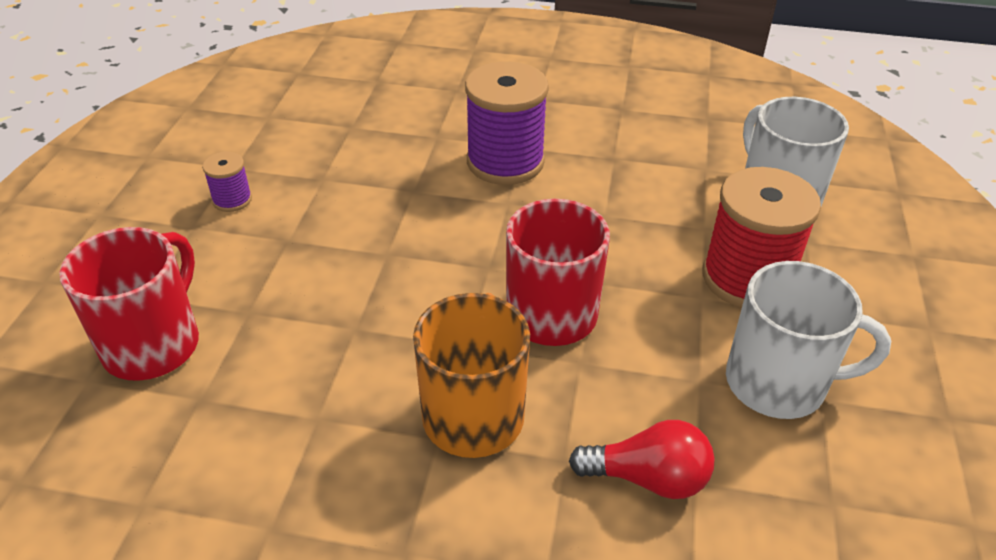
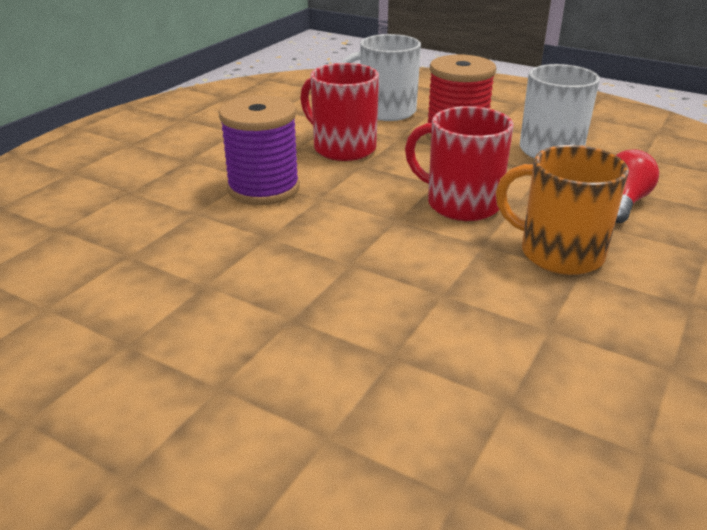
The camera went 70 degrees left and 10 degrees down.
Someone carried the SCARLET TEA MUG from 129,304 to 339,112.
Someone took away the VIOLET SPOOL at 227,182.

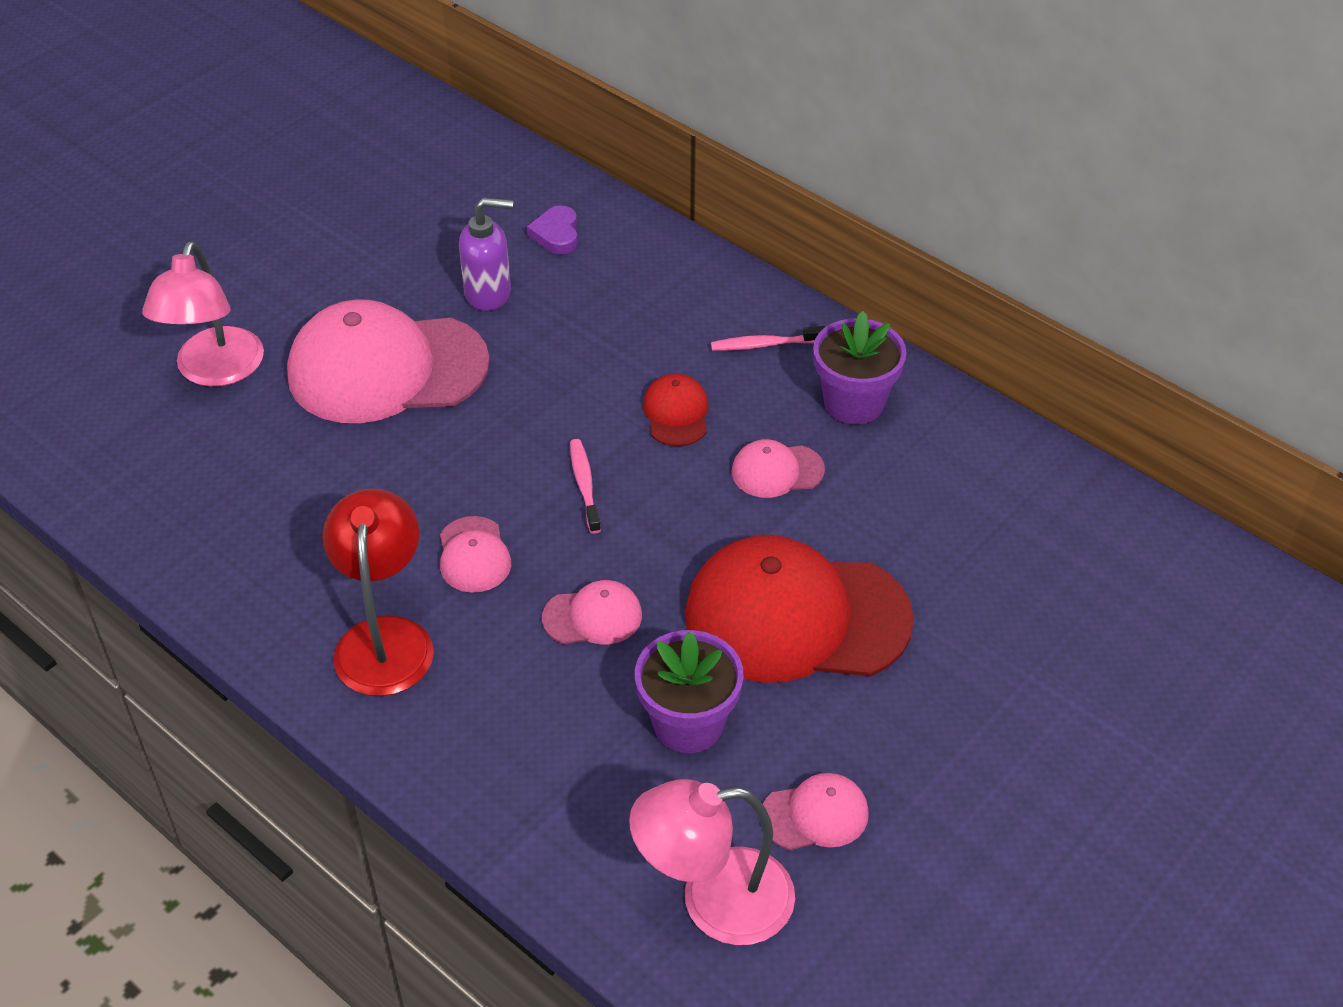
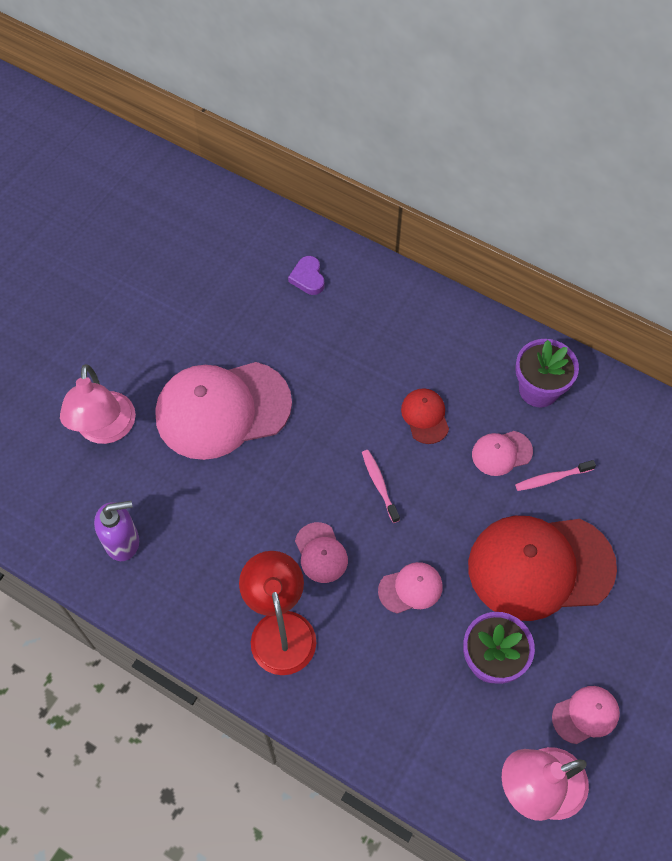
The camera went 10 degrees left and 15 degrees up.
Someone carried the VIOLET SOAP PUMP from 486,254 to 116,531.
Someone carried the ROSY TOOTHBRUSH from 768,338 to 555,475.

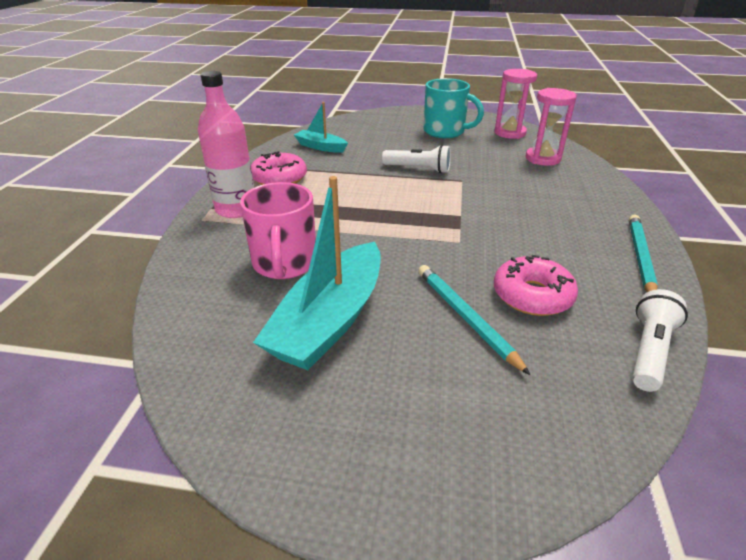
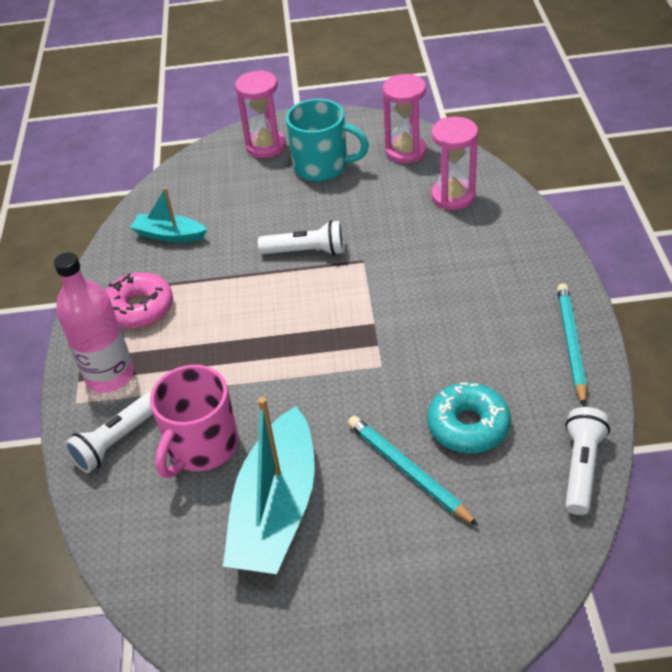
The camera went 10 degrees left and 10 degrees up.
Someone put down the PURE WHITE TORCH at 108,433.
Someone rotated the ROSY TEA MUG at 278,230 by 45 degrees clockwise.
Someone put down the ROSY SAND TIMER at 260,114.
Someone repainted the ROSY GLAZED DONUT at 536,285, which became the TURQUOISE GLAZED DONUT at 469,418.

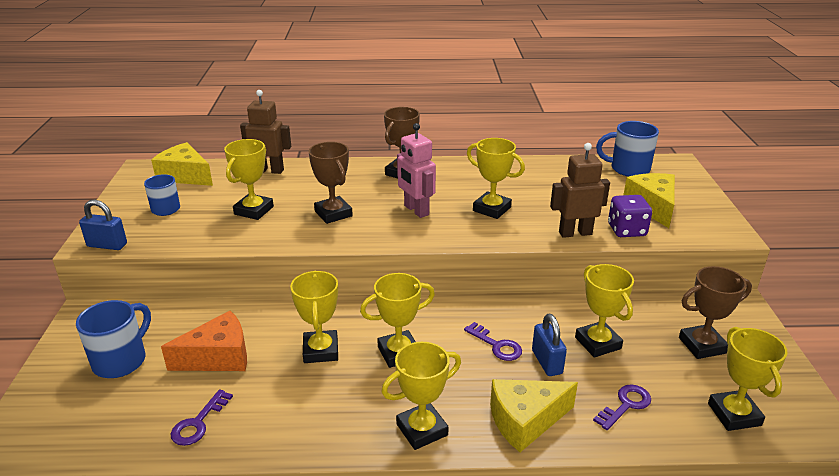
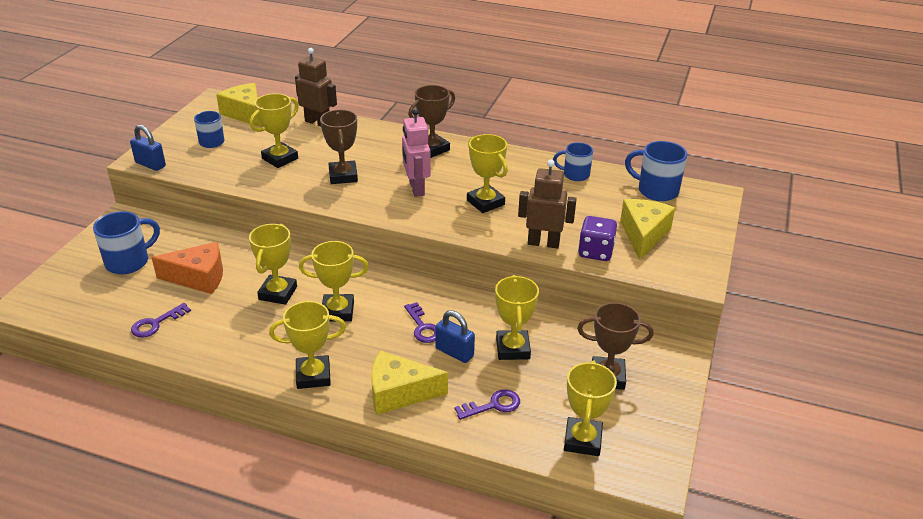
The camera went 20 degrees right and 5 degrees up.
Someone rotated the ROYAL BLUE LOCK at 549,345 by 60 degrees counterclockwise.
Someone put down the ROYAL BLUE TEA MUG at 573,161.

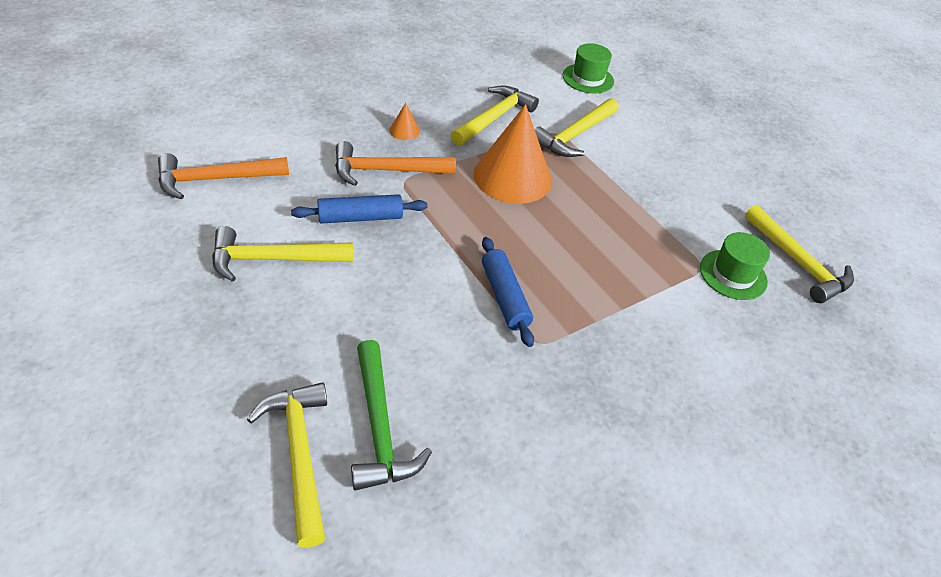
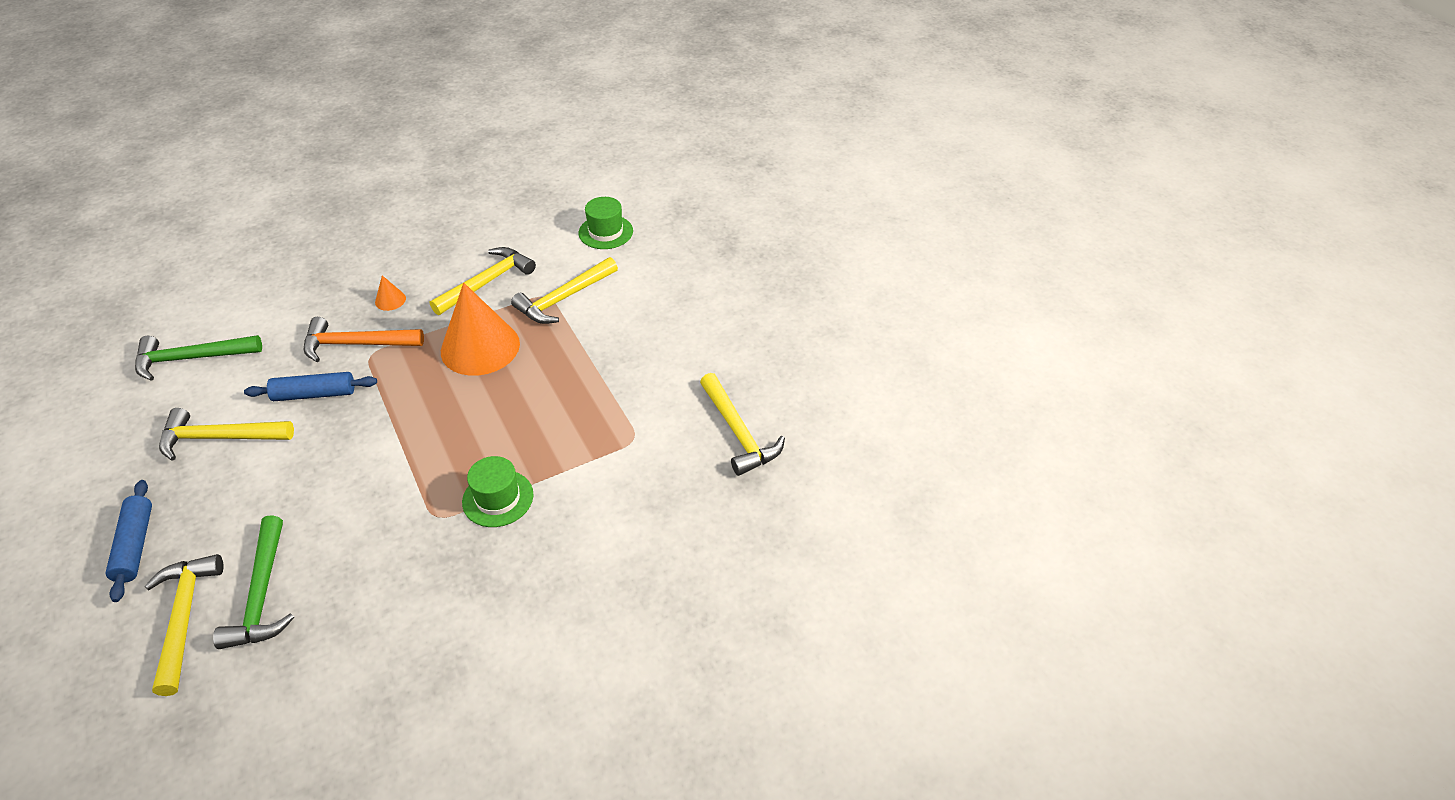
The camera went 10 degrees right and 0 degrees up.
Someone carried the ROYAL BLUE ROLLING PIN from 508,292 to 129,541.
Someone repainted the ORANGE-COLOURED CLAW HAMMER at 223,176, which became the LEAF-GREEN CLAW HAMMER at 198,358.
Someone carried the LEAF-GREEN HAT from 735,266 to 497,491.

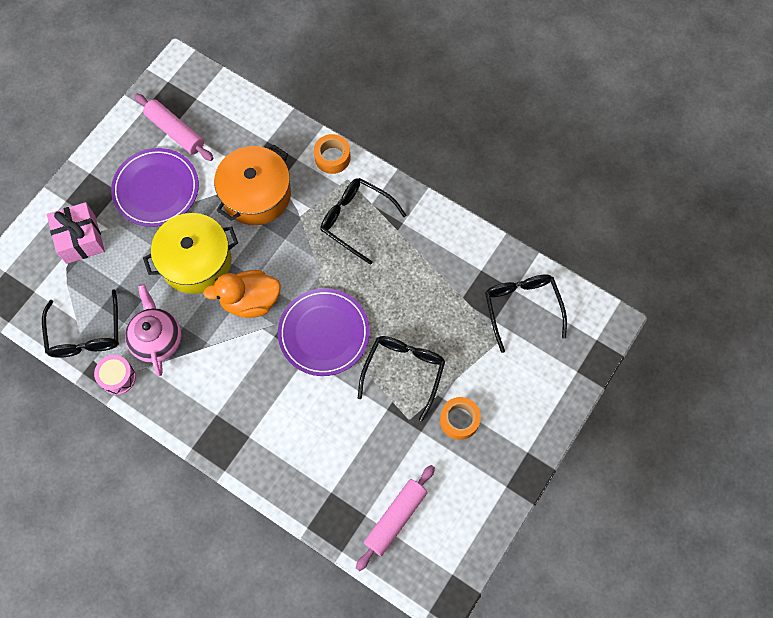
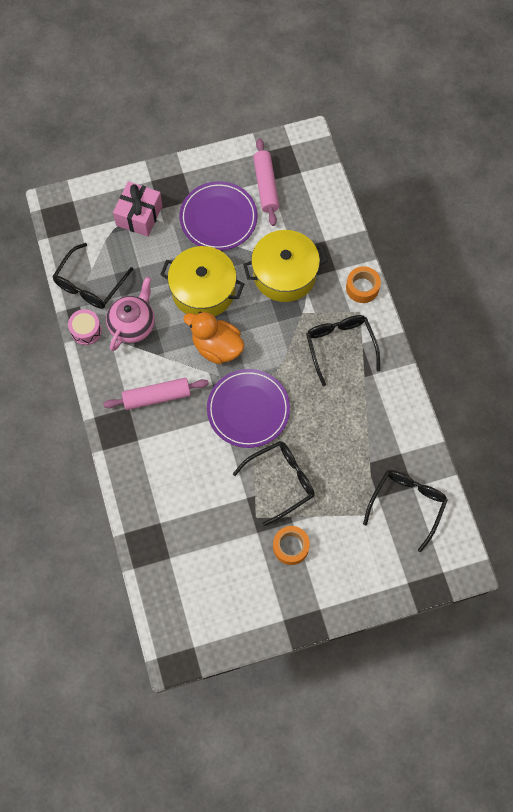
The camera went 40 degrees right and 0 degrees up.
Someone carried the ROSY ROLLING PIN from 395,518 to 156,394.
Someone repainted the ORANGE-COLOURED POT at 252,184, which became the BRIGHT YELLOW POT at 285,266.

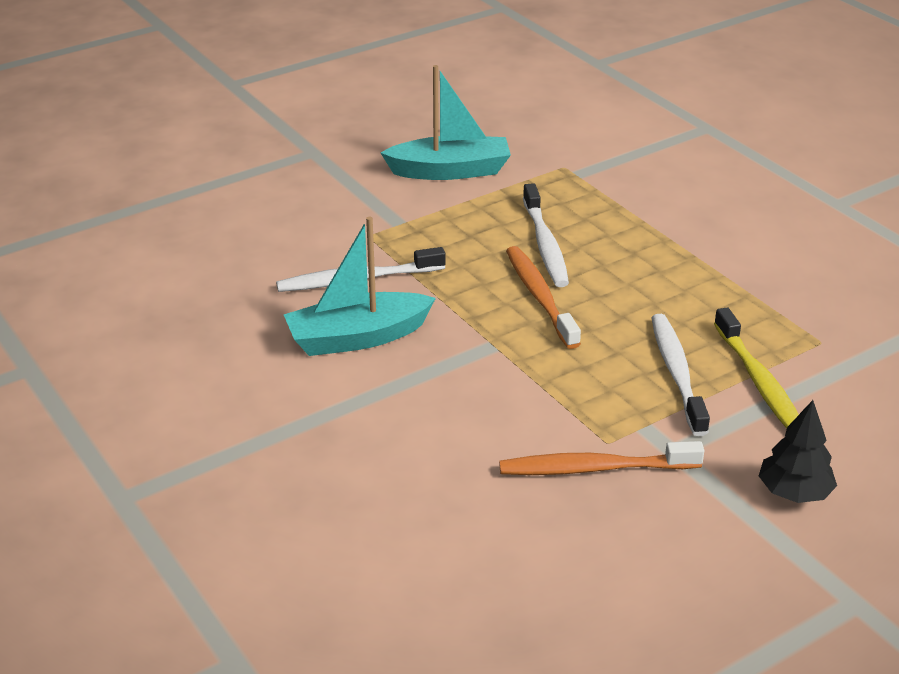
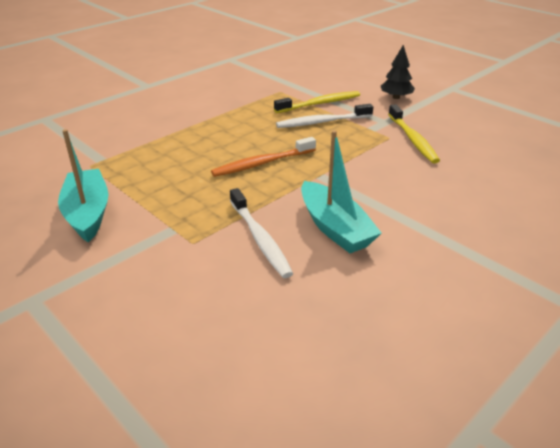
The camera went 100 degrees left and 0 degrees up.
Someone repainted the ORANGE-COLOURED TOOTHBRUSH at 601,458, which became the BRIGHT YELLOW TOOTHBRUSH at 414,133.
Someone took away the PURE WHITE TOOTHBRUSH at 546,235.

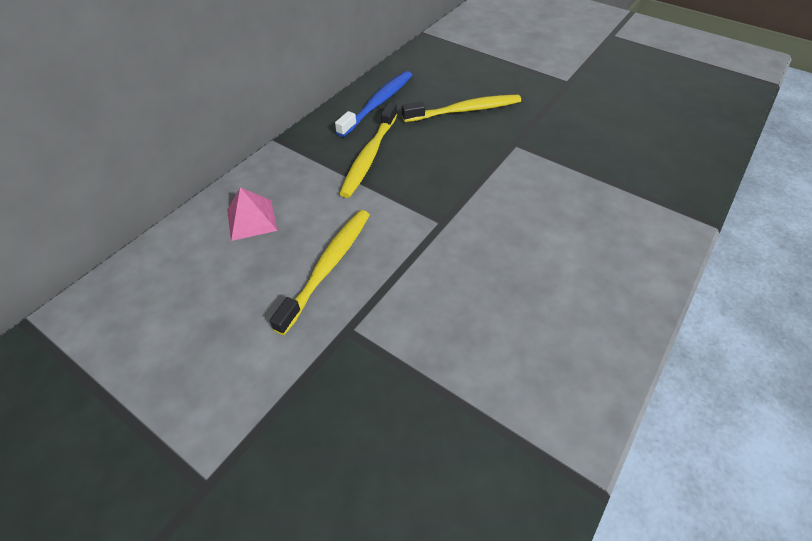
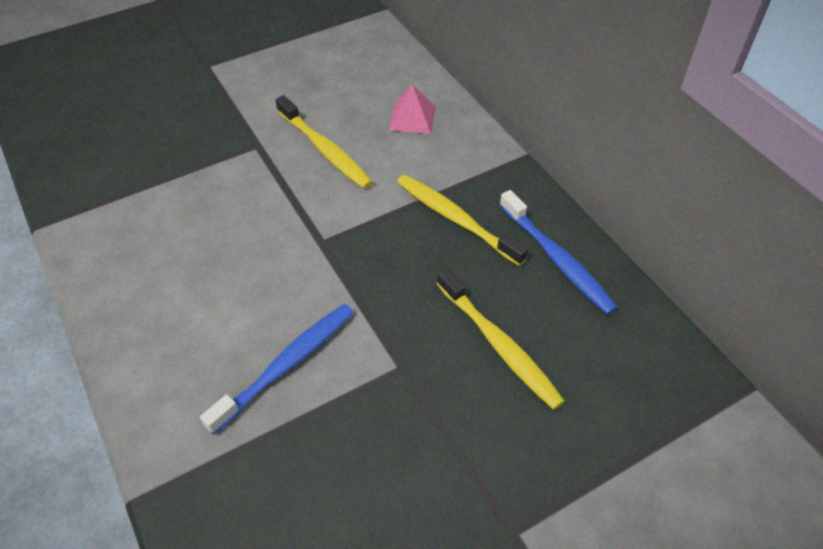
The camera went 115 degrees right and 0 degrees up.
Someone put down the ROYAL BLUE TOOTHBRUSH at 277,369.
Someone rotated the BRIGHT YELLOW TOOTHBRUSH at 461,108 by 45 degrees counterclockwise.

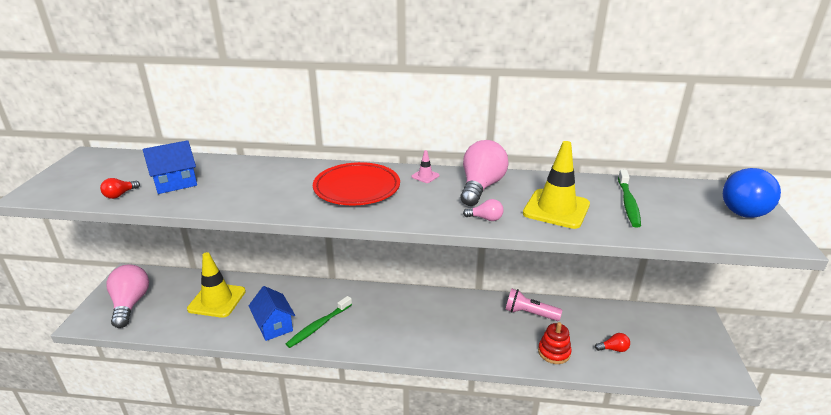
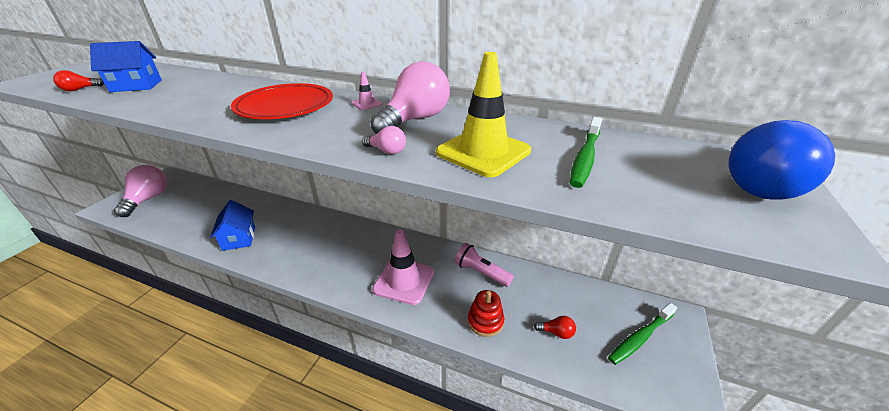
The camera went 15 degrees right and 5 degrees up.
Someone put down the ROSY SAFETY CONE at 403,267.
Someone carried the LEAF-GREEN TOOTHBRUSH from 319,322 to 642,334.
Someone took away the BRIGHT YELLOW SAFETY CONE at 216,285.

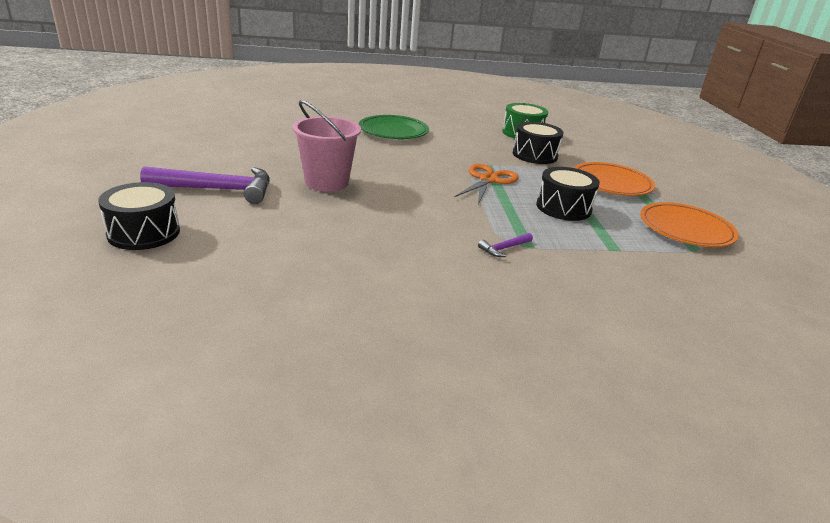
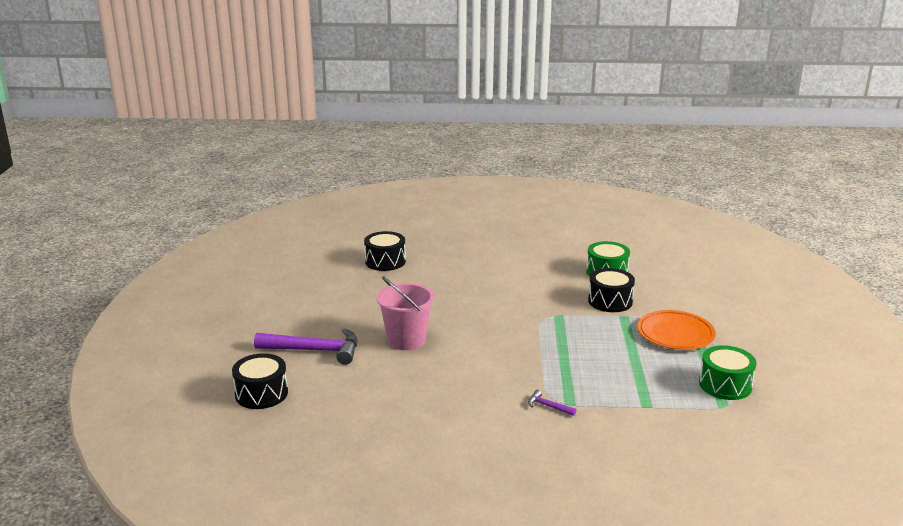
The camera went 10 degrees right and 5 degrees down.
Someone carried the EBONY SNARE DRUM from 568,194 to 385,251.
Someone rotated the VIOLET CLAW HAMMER at 505,245 by 60 degrees clockwise.
Someone swapped the ORANGE-COLOURED PLATE at 689,224 for the LEAF-GREEN SNARE DRUM at 728,372.
Someone took away the LEAF-GREEN PLATE at 394,127.
Someone took away the ORANGE-COLOURED PAIR OF SCISSORS at 486,184.

